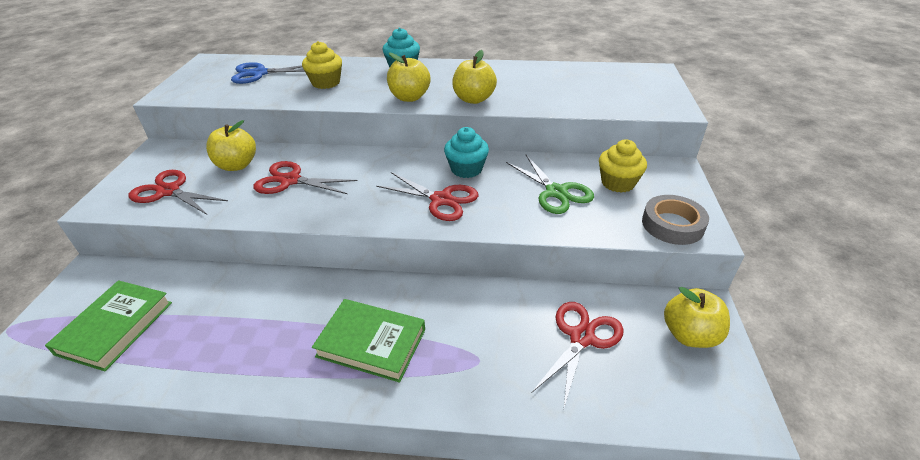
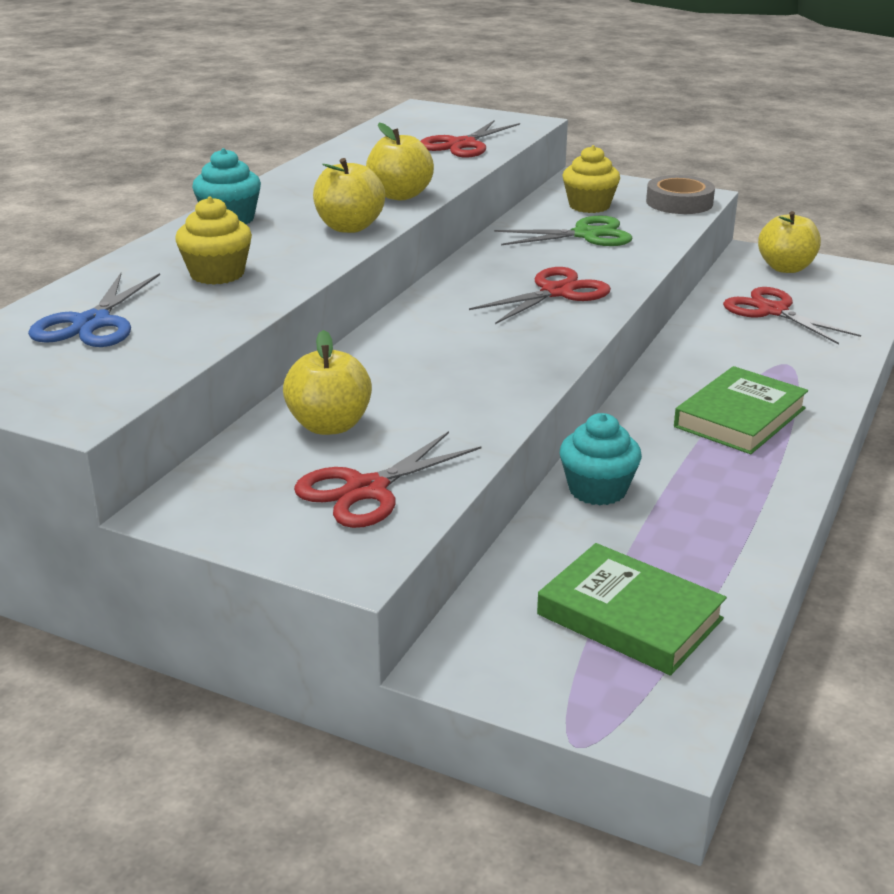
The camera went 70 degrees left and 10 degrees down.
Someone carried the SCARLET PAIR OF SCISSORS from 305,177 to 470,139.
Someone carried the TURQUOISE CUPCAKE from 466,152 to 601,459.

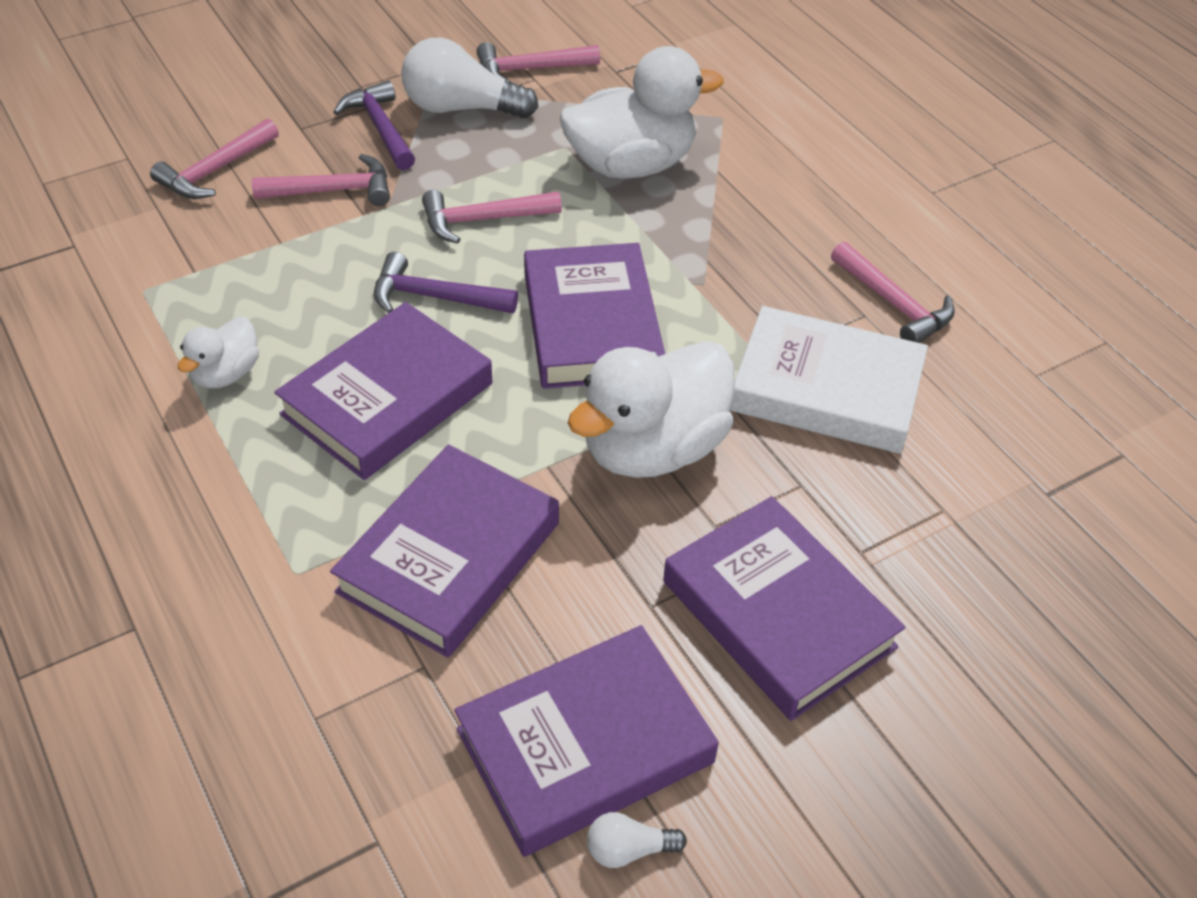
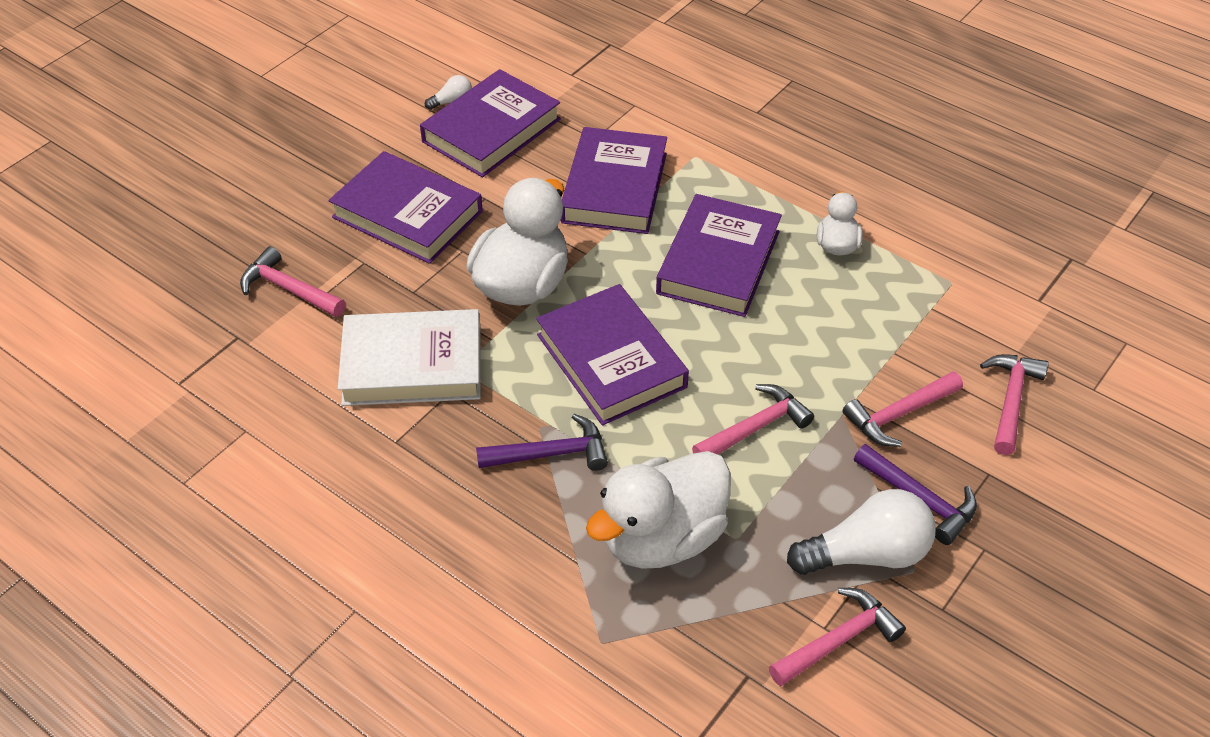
The camera went 160 degrees right and 0 degrees up.
Someone carried the ROSY CLAW HAMMER from 893,292 to 293,281.
Someone carried the VIOLET CLAW HAMMER from 446,283 to 542,442.

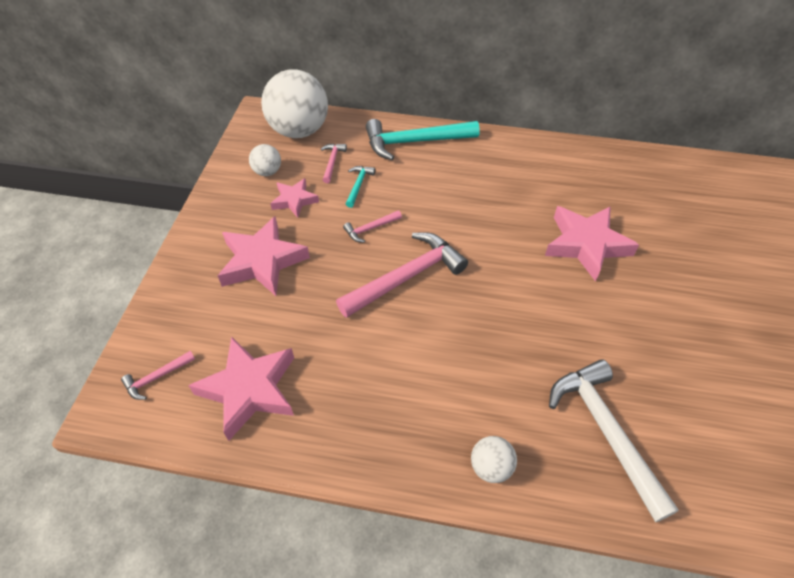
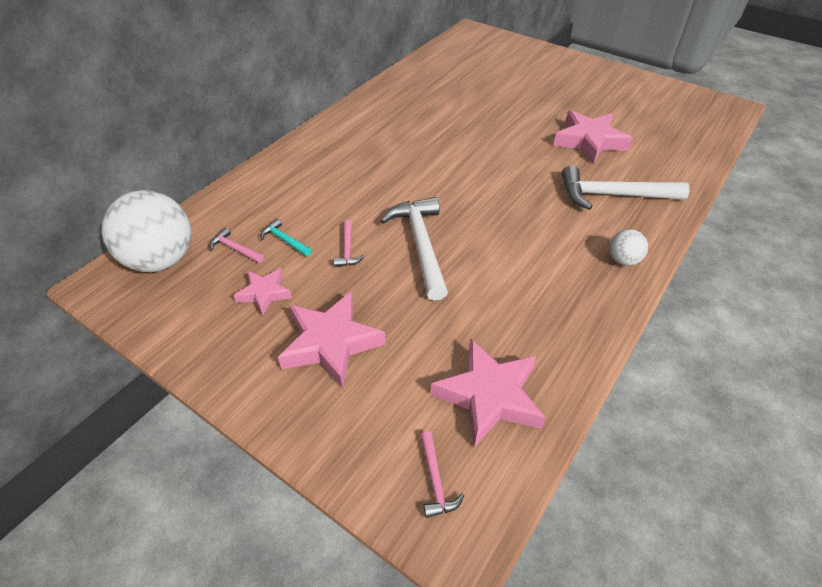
The camera went 65 degrees left and 5 degrees down.
Someone repainted the ROSY CLAW HAMMER at 402,275, which became the PURE WHITE CLAW HAMMER at 414,249.
Someone carried the ROSY FIVE-POINTED STAR from 592,244 to 593,137.
Someone took away the PURE WHITE PLAY BALL at 265,160.
Someone took away the TURQUOISE CLAW HAMMER at 423,139.

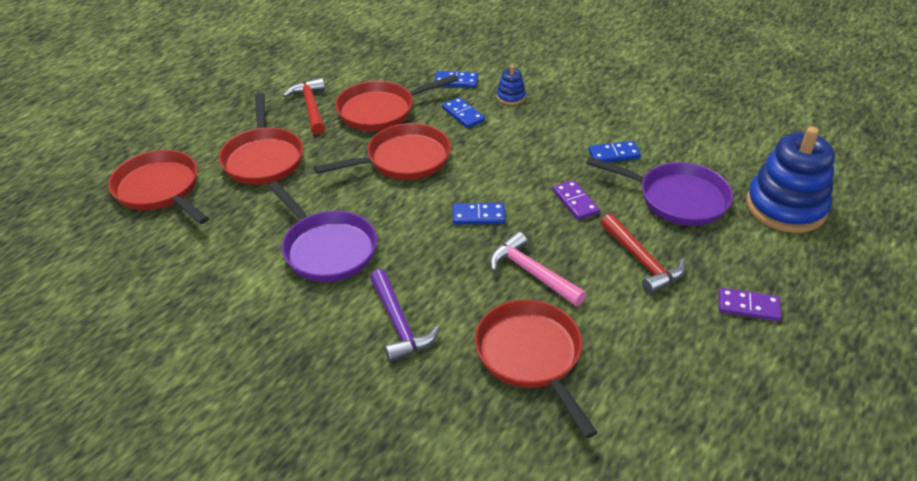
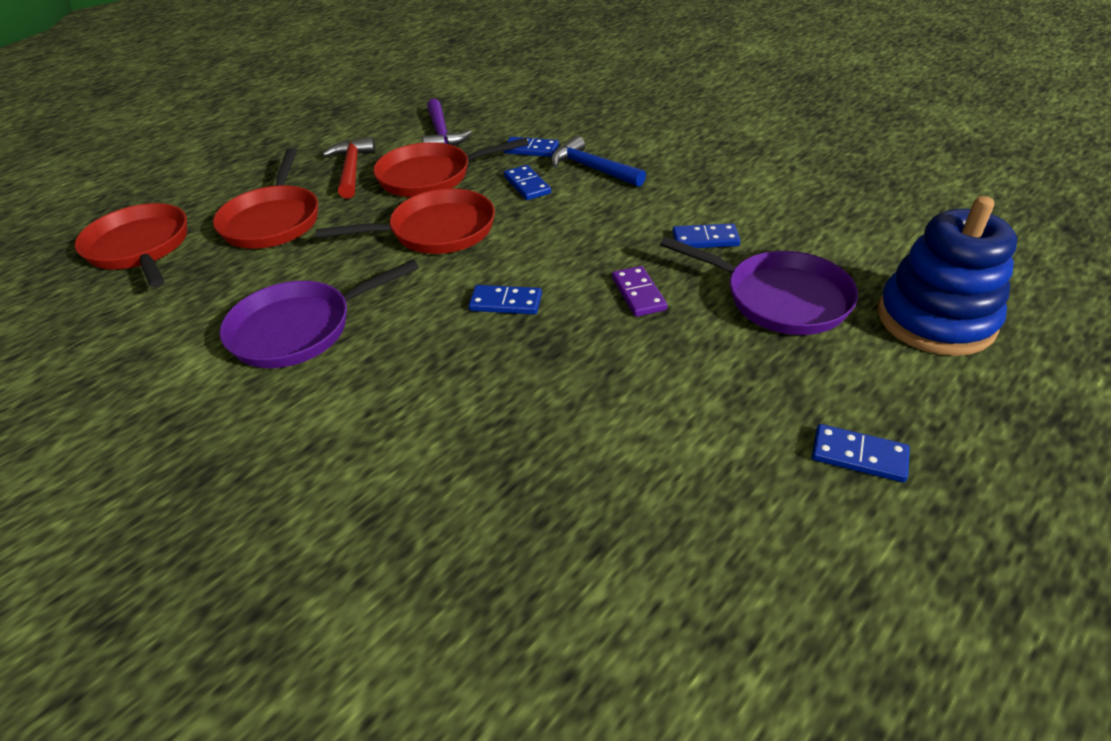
The camera went 10 degrees right and 0 degrees up.
Someone rotated the VIOLET SKILLET at 322,231 by 90 degrees clockwise.
Someone carried the VIOLET CLAW HAMMER from 405,316 to 447,122.
Someone swapped the ROYAL BLUE STACKING RINGS at 511,85 for the ROYAL BLUE CLAW HAMMER at 598,161.
Someone repainted the VIOLET DOMINO TILE at 750,304, which became the ROYAL BLUE DOMINO TILE at 861,453.
Someone took away the SCARLET SKILLET at 536,369.
Someone took away the ROSY CLAW HAMMER at 538,269.
Someone took away the SCARLET CLAW HAMMER at 643,254.

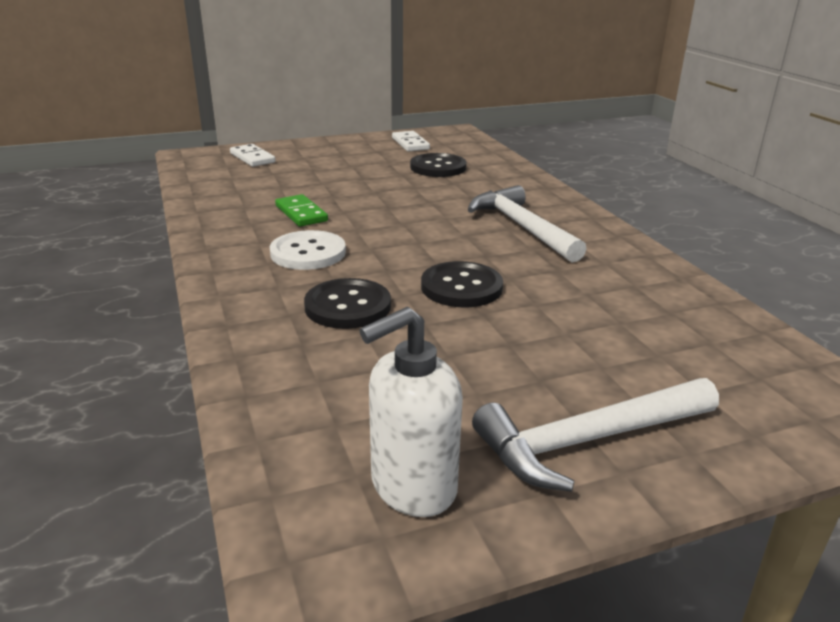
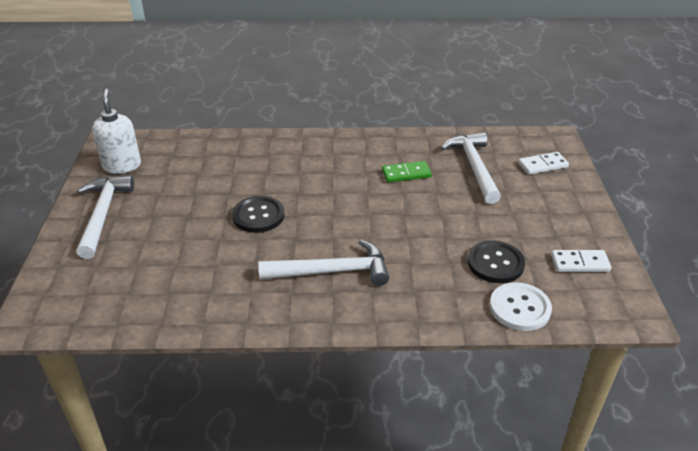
The camera went 110 degrees right and 10 degrees up.
Someone put down the PURE WHITE CLAW HAMMER at 471,168.
Someone carried the PURE WHITE BUTTON from 308,250 to 521,306.
Someone took away the EBONY BUTTON at 347,303.

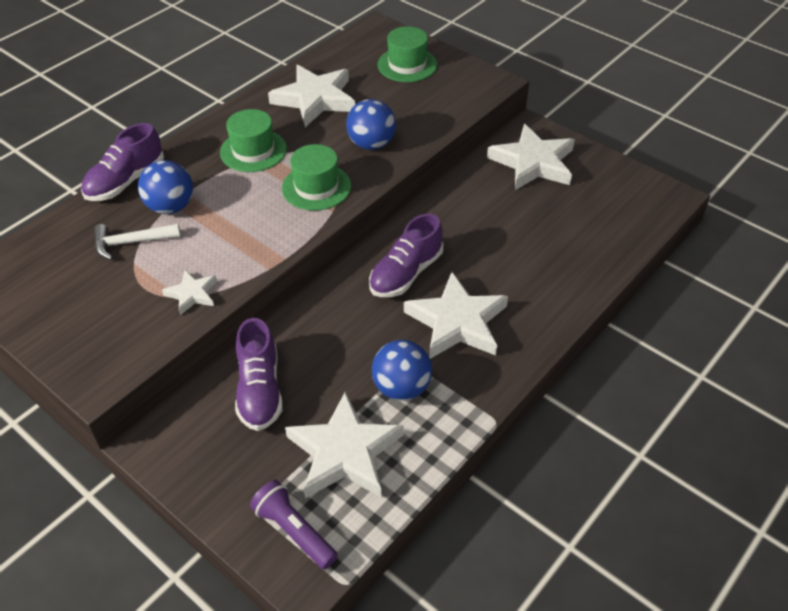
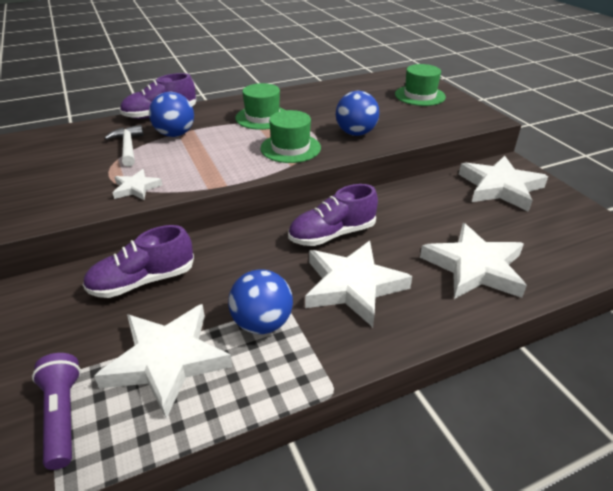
The camera went 25 degrees right and 10 degrees down.
Someone rotated the VIOLET LACE-UP SHOE at 258,374 by 45 degrees clockwise.
Someone rotated the PURE WHITE CLAW HAMMER at 137,241 by 60 degrees clockwise.
Someone carried the PURE WHITE FIVE-POINTED STAR from 311,96 to 473,261.

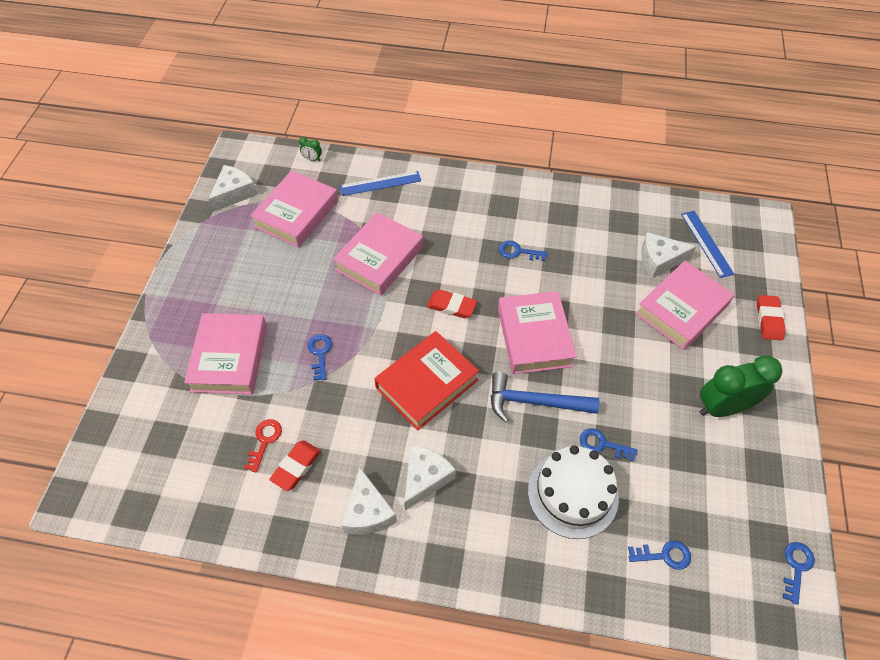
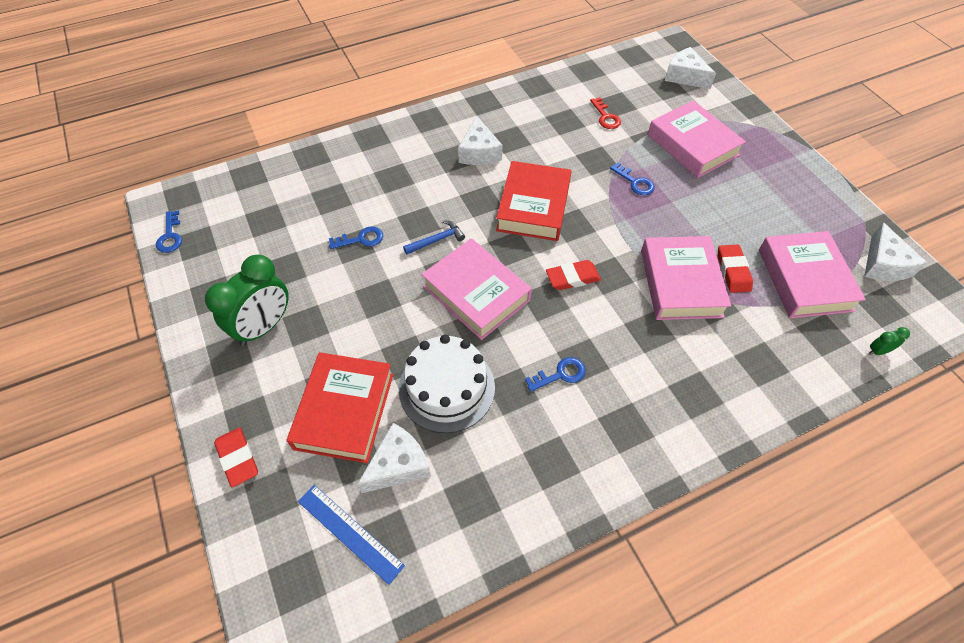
The camera went 145 degrees right and 0 degrees up.
Someone repainted the ROSY HARDBACK at 684,305, which became the SCARLET HARDBACK at 340,407.
Someone carried the PURE WHITE CAKE from 573,492 to 447,383.
Someone scaled the ROYAL BLUE CLAW HAMMER at 545,397 by 0.57.
Someone carried the PURE WHITE CHEESE from 369,501 to 690,68.
Someone carried the SCARLET GUM ERASER from 295,465 to 735,269.
Someone took away the ROYAL BLUE MEASURING STICK at 380,183.
Someone took away the ROYAL BLUE LATCHKEY at 659,555.

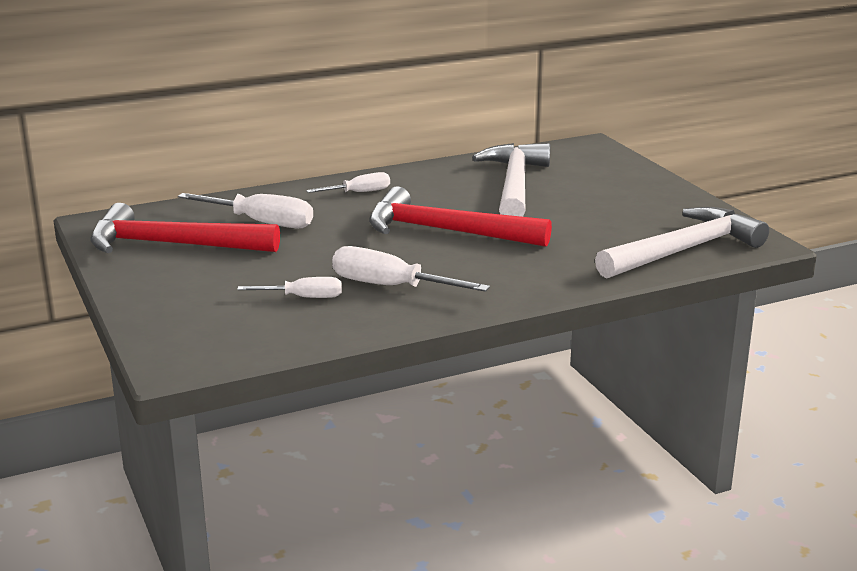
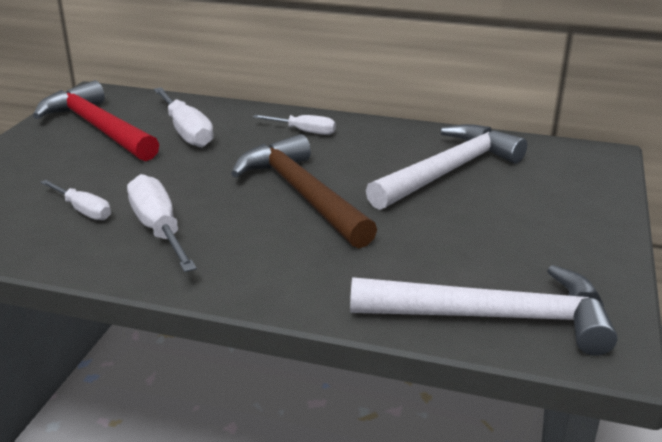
The camera went 40 degrees right and 5 degrees up.
Someone repainted the SCARLET CLAW HAMMER at 460,217, which became the DARK BROWN CLAW HAMMER at 304,191.

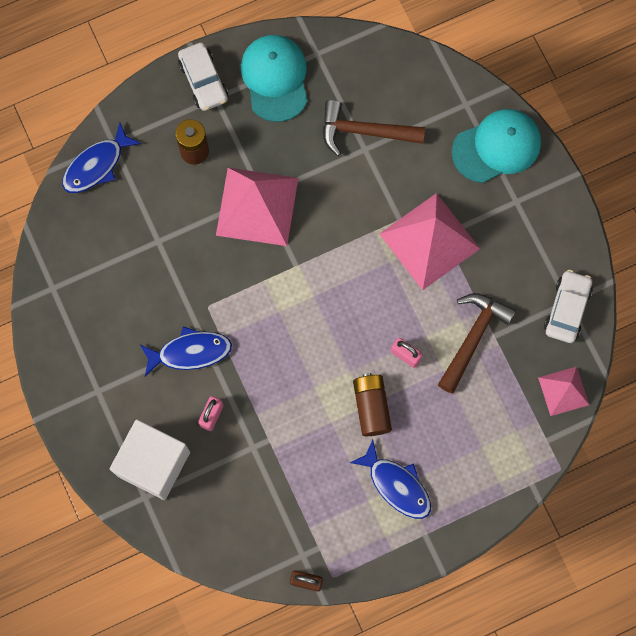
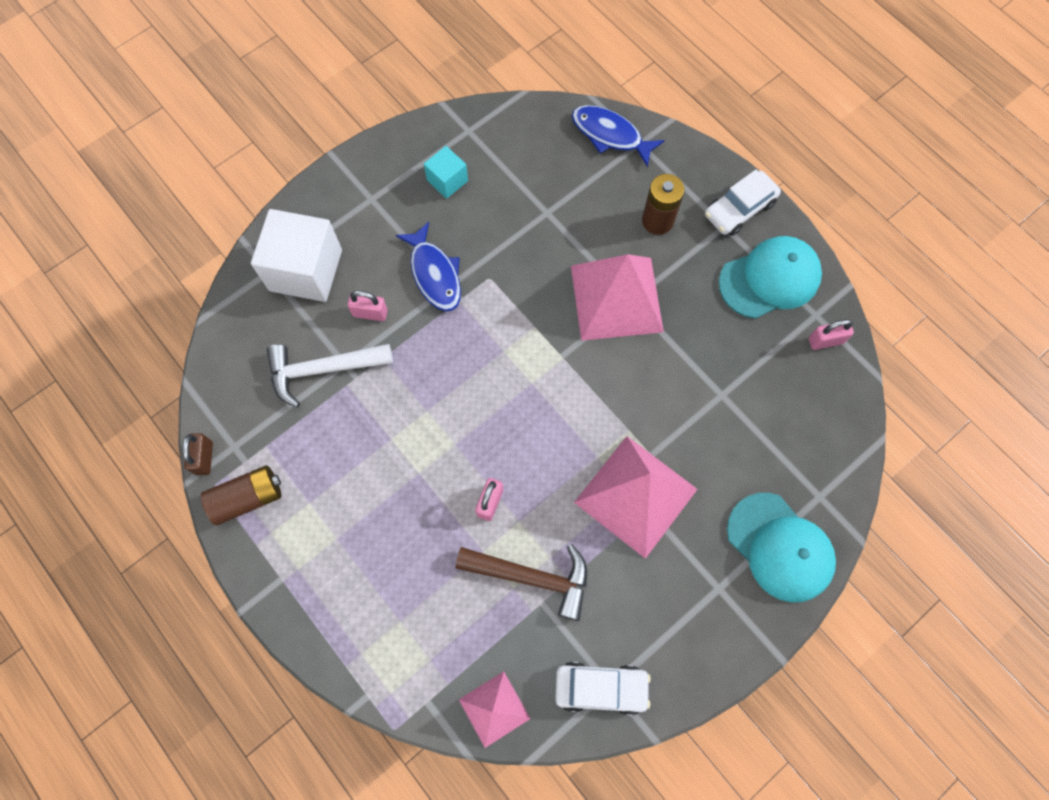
The camera went 75 degrees right and 5 degrees down.
Someone carried the DARK BROWN POWER CELL from 372,404 to 241,495.
Someone put down the PURE WHITE CLAW HAMMER at 330,376.
Someone put down the TURQUOISE SOLID CUBE at 446,172.
Someone put down the ROSY LOCK at 831,334.
Someone took away the DARK BROWN CLAW HAMMER at 374,128.
Someone took away the ROYAL BLUE FISH FIGURE at 390,479.

